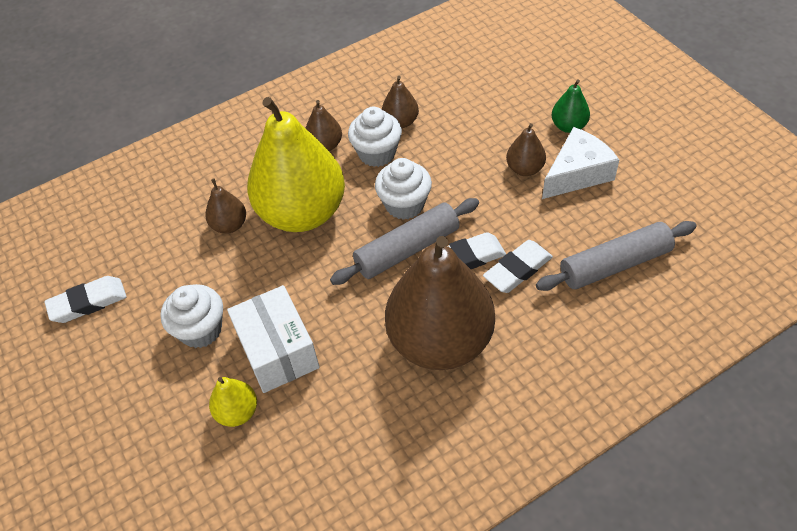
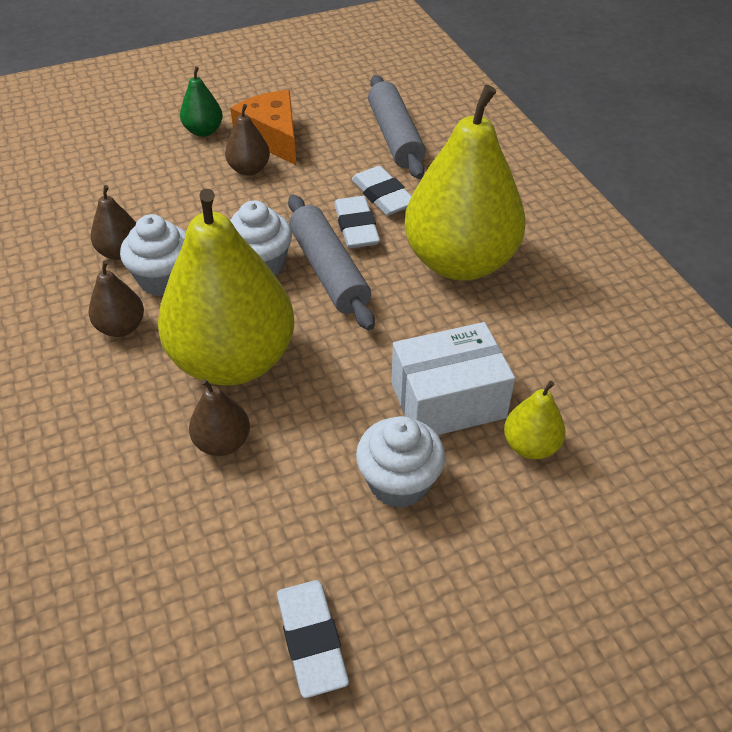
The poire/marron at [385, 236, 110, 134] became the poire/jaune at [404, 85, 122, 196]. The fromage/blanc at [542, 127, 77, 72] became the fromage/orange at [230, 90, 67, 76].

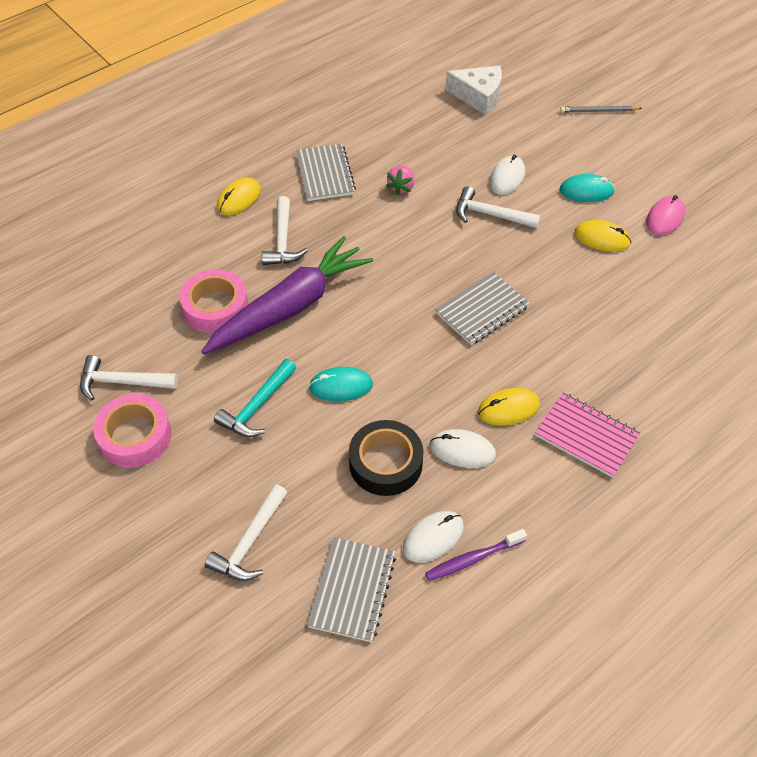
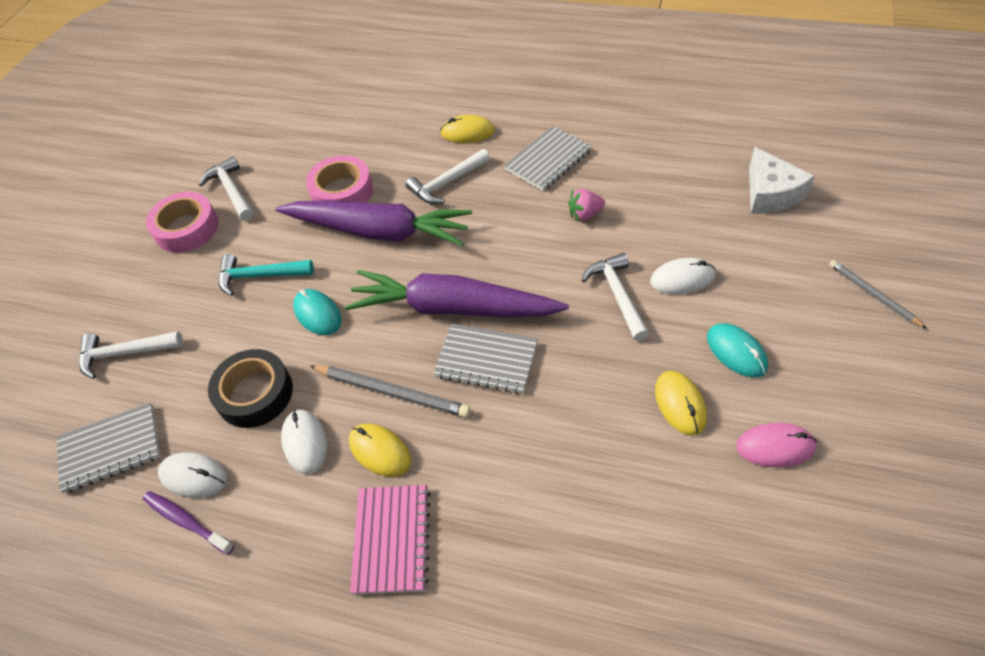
The crayon/gris at [310, 365, 161, 53] appeared. The carotte/violet at [345, 270, 224, 47] appeared.

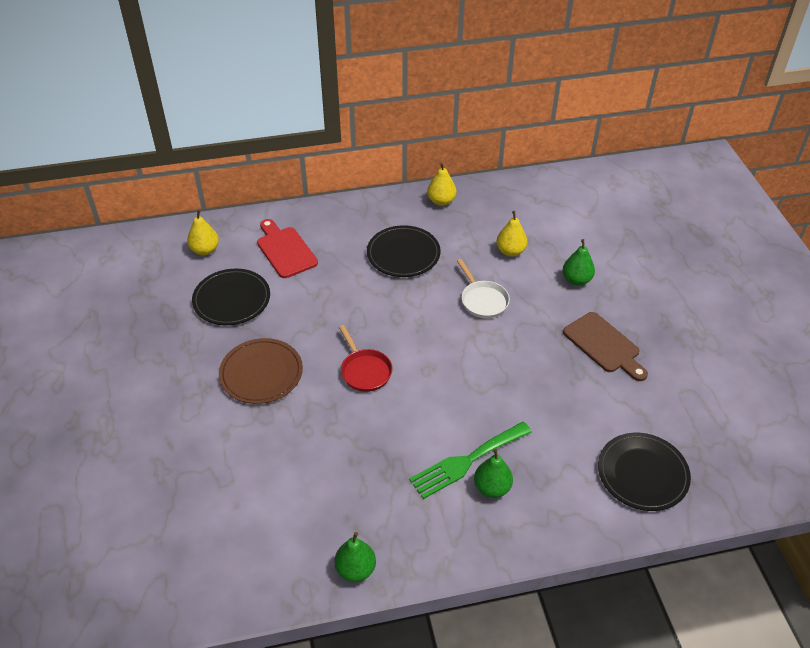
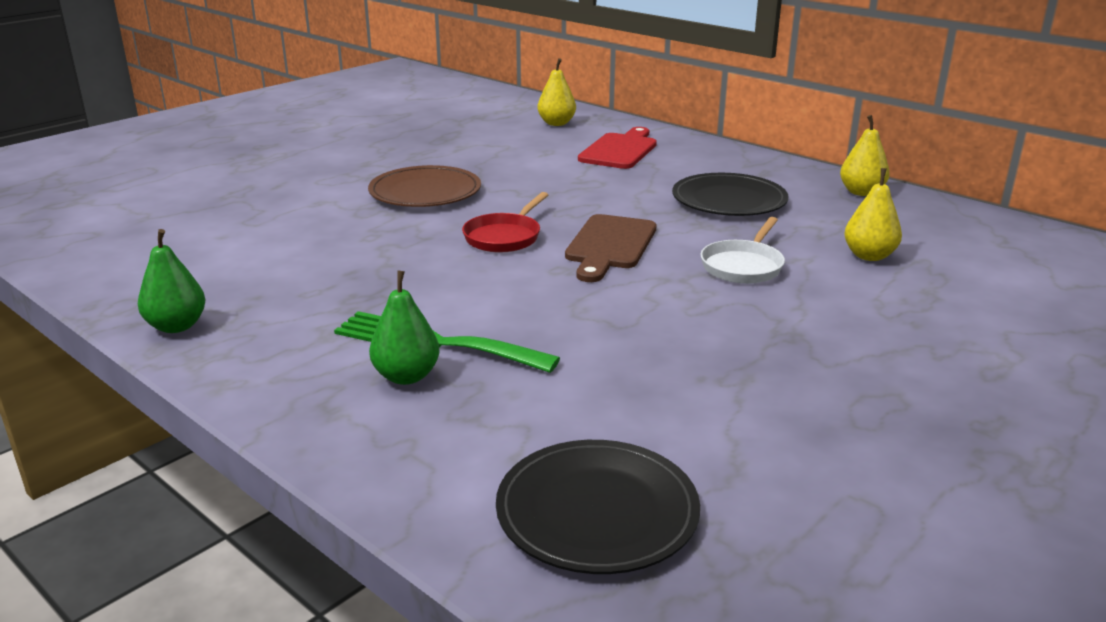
The assiette/noir at [192, 269, 78, 56] disappeared. The poire/vert at [563, 239, 32, 47] disappeared. The planche à découper/marron moved from [563, 312, 85, 69] to [565, 214, 92, 68].

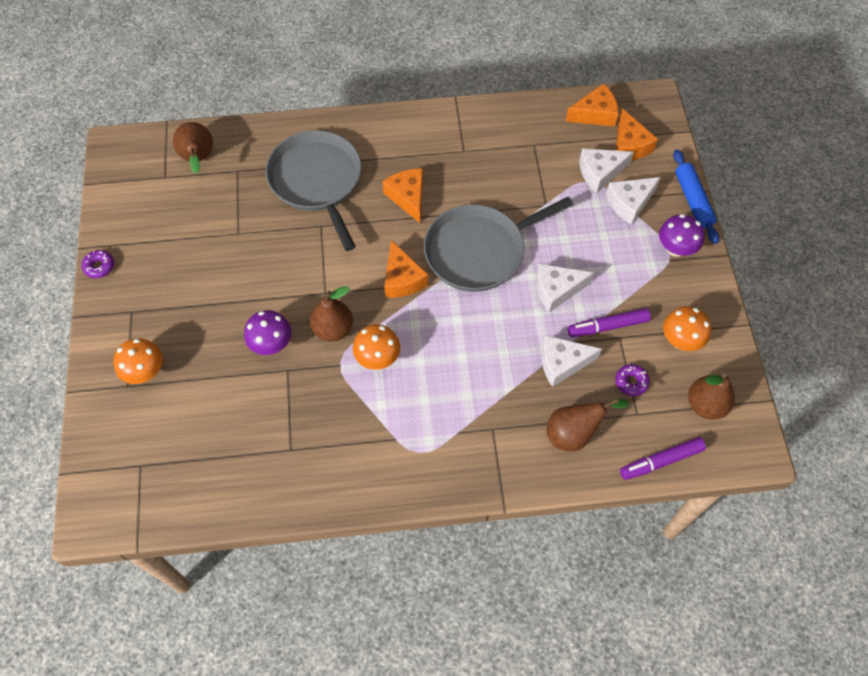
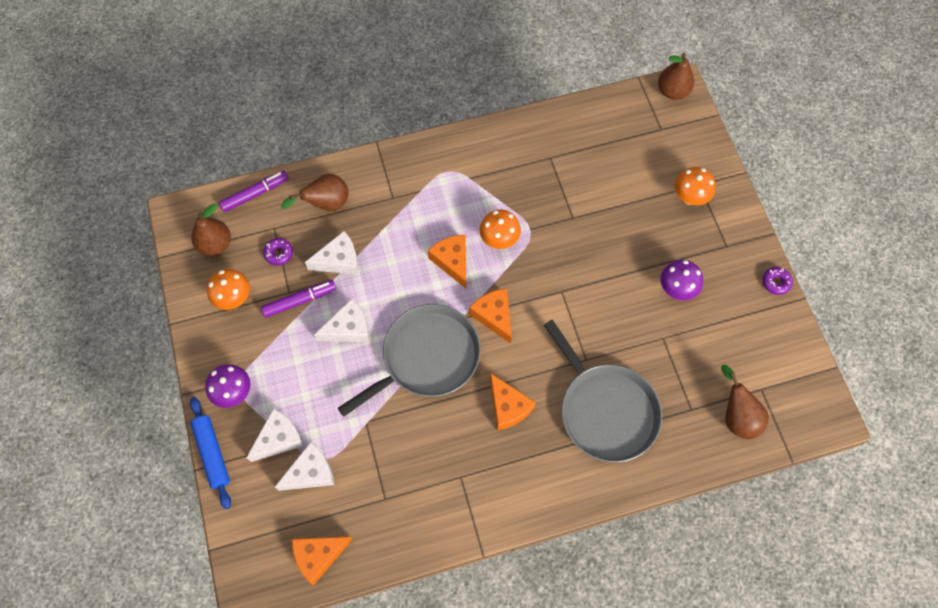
The champignon/violet moved from [244, 310, 48, 45] to [660, 260, 43, 40]. The poire/marron moved from [310, 286, 43, 55] to [658, 53, 36, 47]. The fromage/orange moved from [616, 108, 42, 52] to [428, 235, 38, 53].

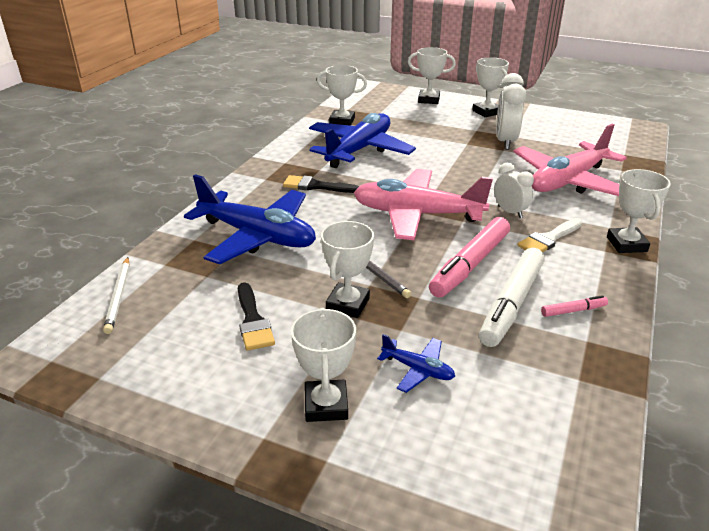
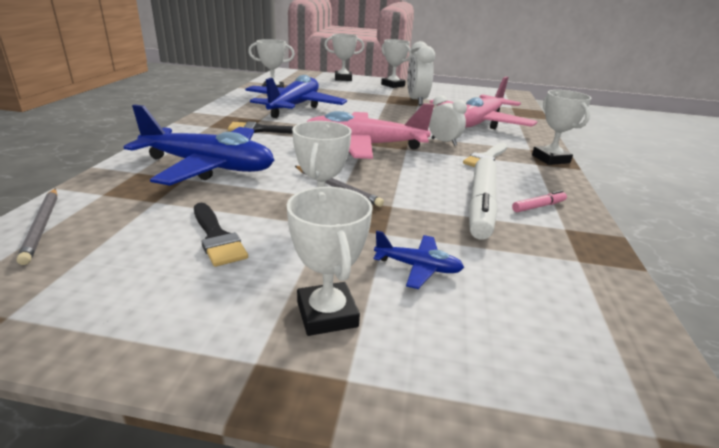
The feutre/rose at [429, 217, 81, 81] disappeared. The crayon/blanc at [103, 257, 27, 77] became the crayon/gris at [16, 189, 41, 76].

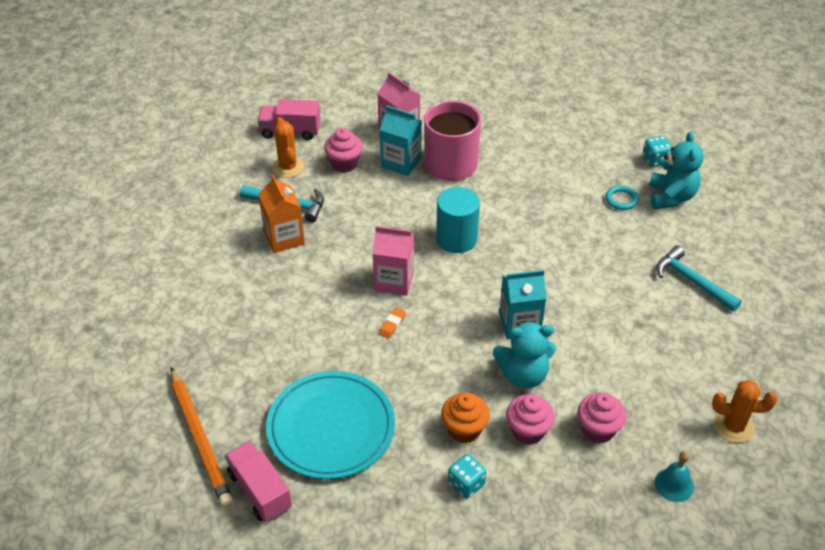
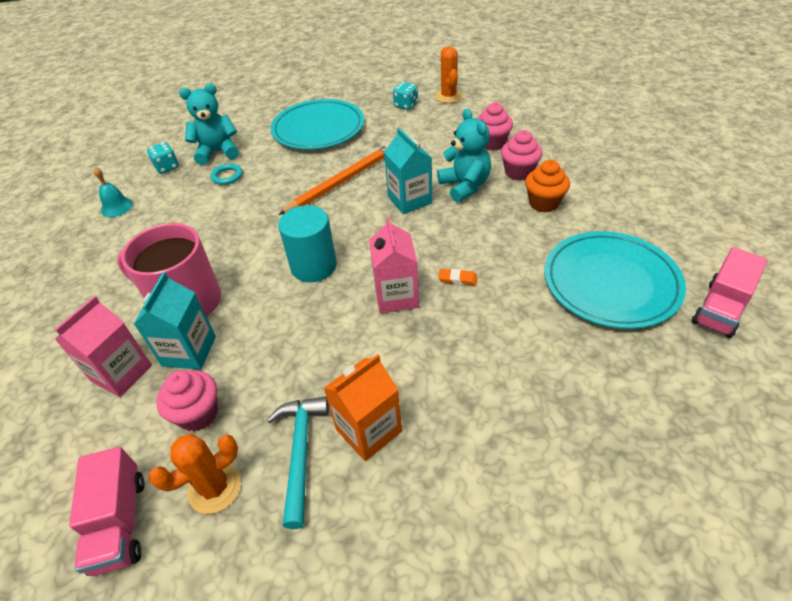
The crayon/orange moved from [171, 367, 62, 141] to [279, 144, 110, 71]. The dé/turquoise moved from [448, 454, 38, 44] to [393, 82, 25, 28]. The cloche/turquoise moved from [655, 451, 39, 51] to [93, 167, 40, 50]. The marteau/turquoise at [656, 245, 86, 67] was replaced by the assiette/turquoise at [270, 99, 94, 51].

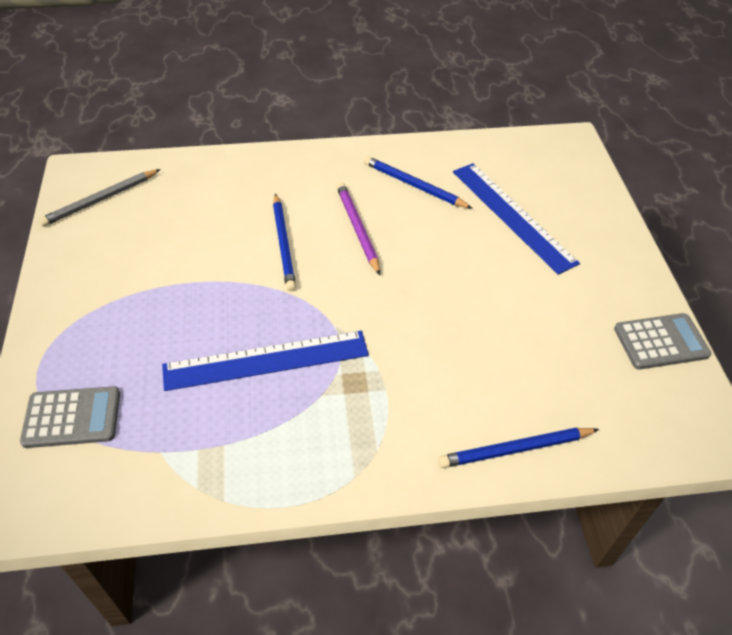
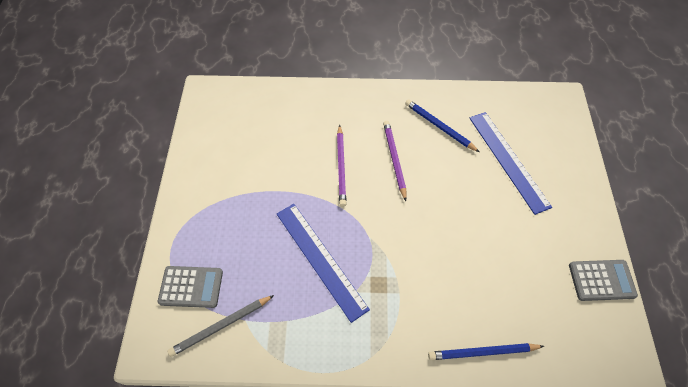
The crayon/gris moved from [38, 169, 123, 58] to [168, 295, 106, 62]. The crayon/bleu at [273, 193, 23, 98] became the crayon/violet at [337, 125, 9, 82]. The règle/bleu at [162, 331, 207, 60] turned 60 degrees clockwise.

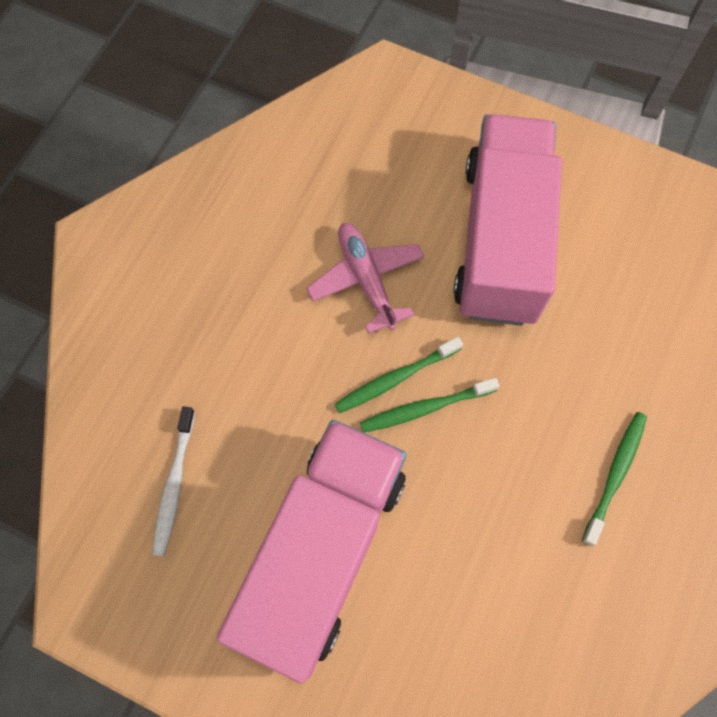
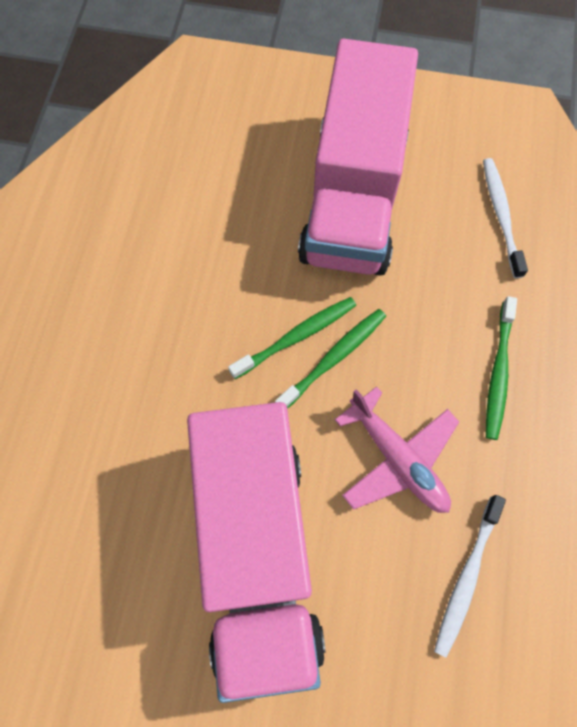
The brosse à dents/blanc at [434, 495, 72, 163] appeared. The brosse à dents/vert moved from [582, 412, 65, 134] to [486, 296, 31, 144].

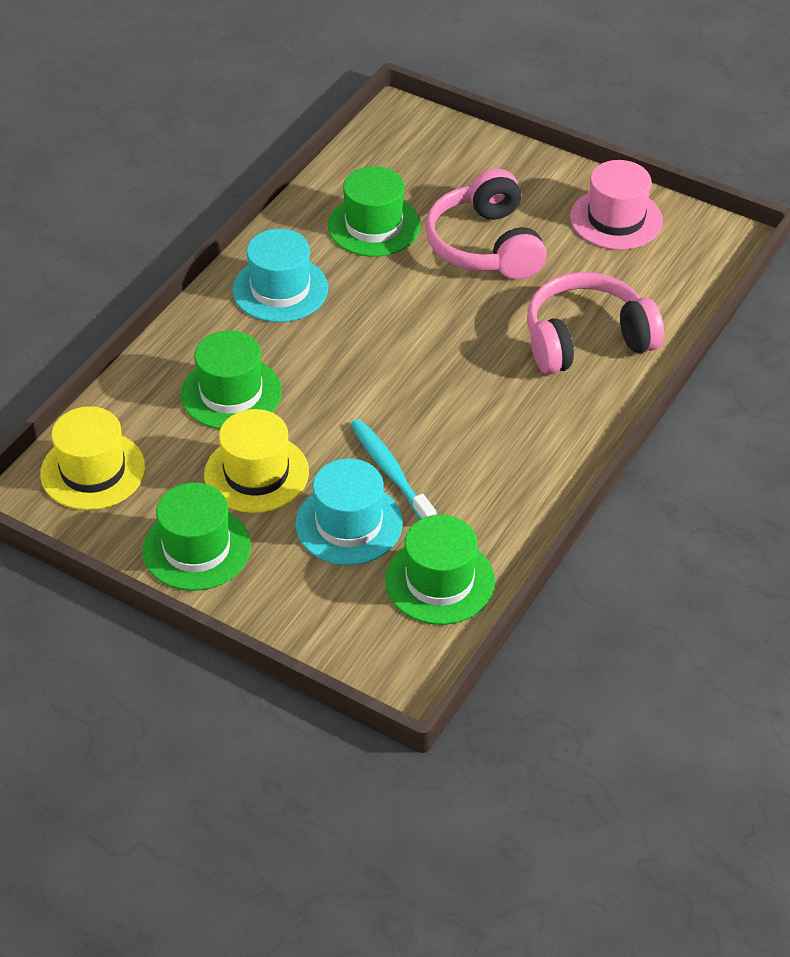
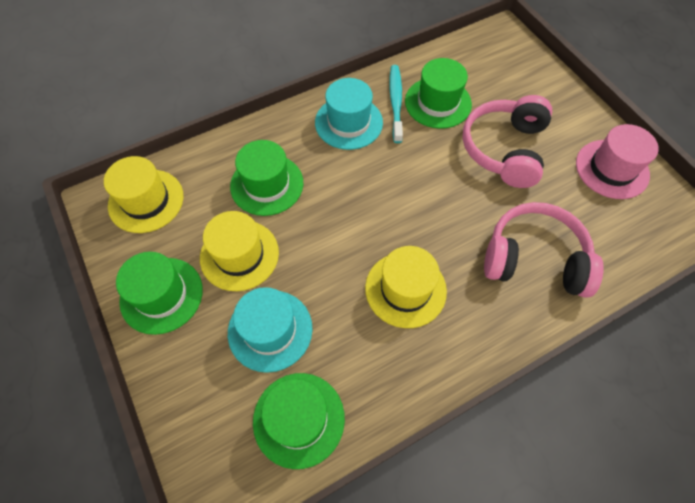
The chapeau/jaune at [365, 246, 82, 82] appeared. The brosse à dents/turquoise moved from [350, 419, 87, 100] to [389, 65, 14, 78].

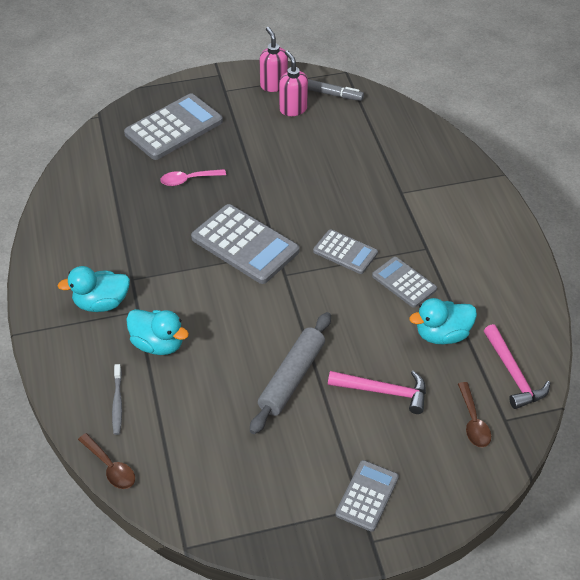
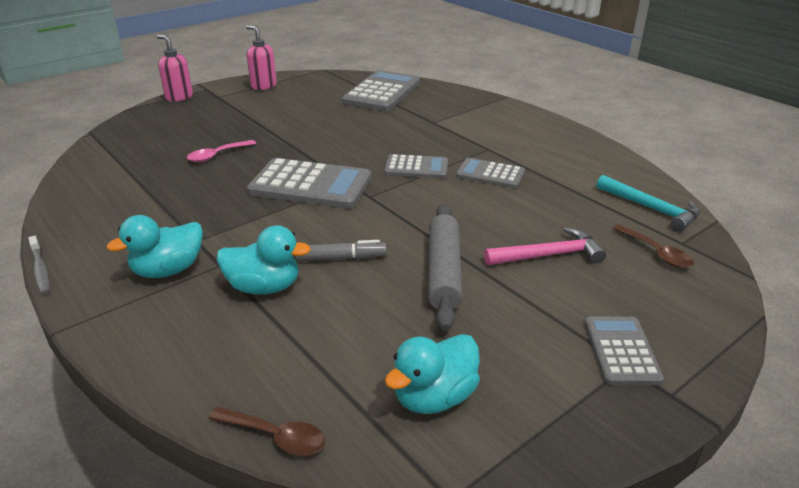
The brosse à dents/gris moved from [112, 364, 10, 71] to [29, 236, 21, 58]. The calculatrice/gris moved from [124, 94, 99, 66] to [342, 70, 78, 41]. The distributeur de savon/rose moved from [279, 50, 29, 66] to [157, 34, 36, 68]. The feutre/gris moved from [308, 79, 56, 22] to [295, 240, 92, 22]. The canard/turquoise moved from [409, 298, 68, 46] to [385, 334, 95, 80]. The marteau/rose at [484, 324, 66, 85] became the marteau/turquoise at [597, 175, 103, 57].

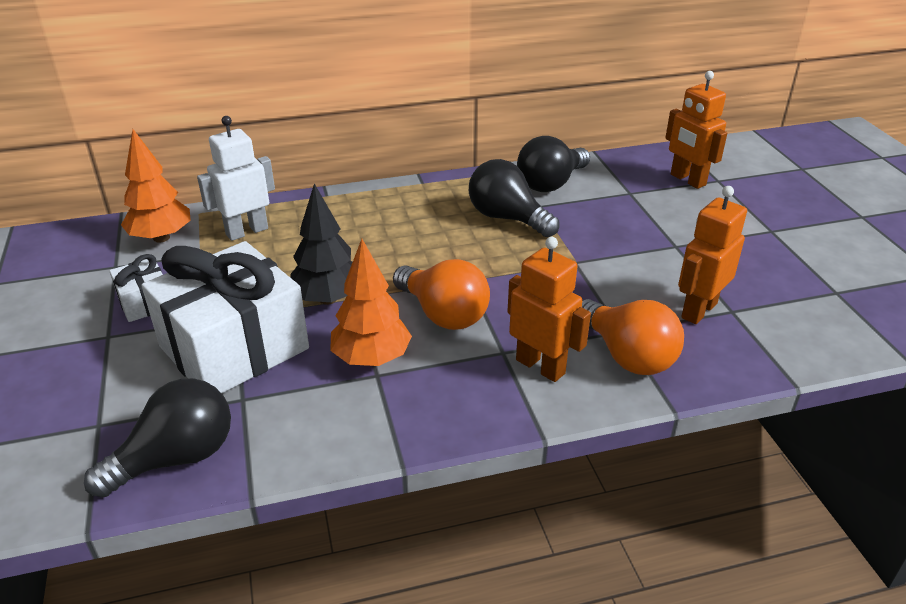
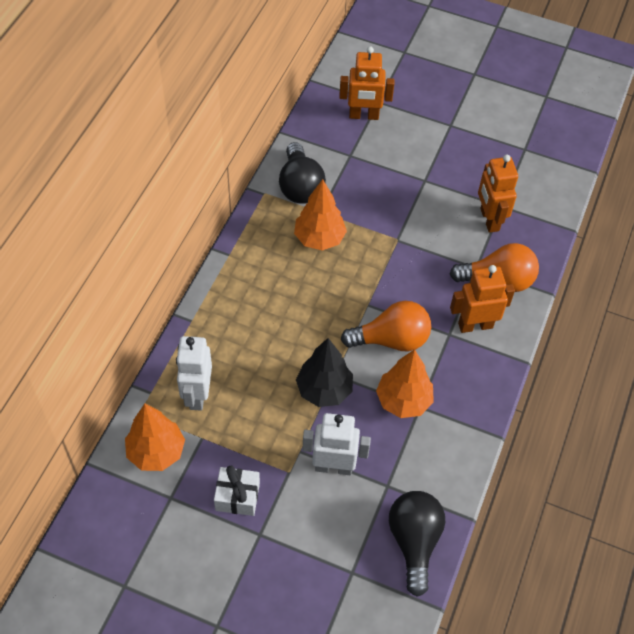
The cadeau/blanc at [142, 241, 167, 152] was replaced by the robot/blanc at [303, 413, 68, 62]. The ampoule/noir at [469, 159, 90, 78] was replaced by the arbre/orange at [294, 179, 53, 72].

